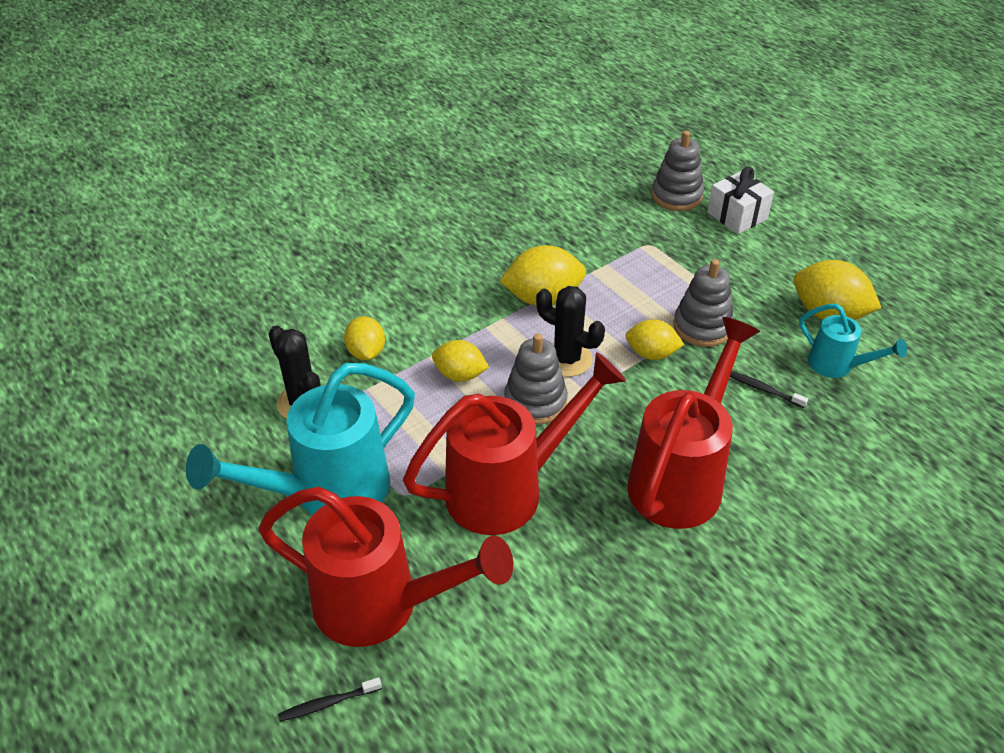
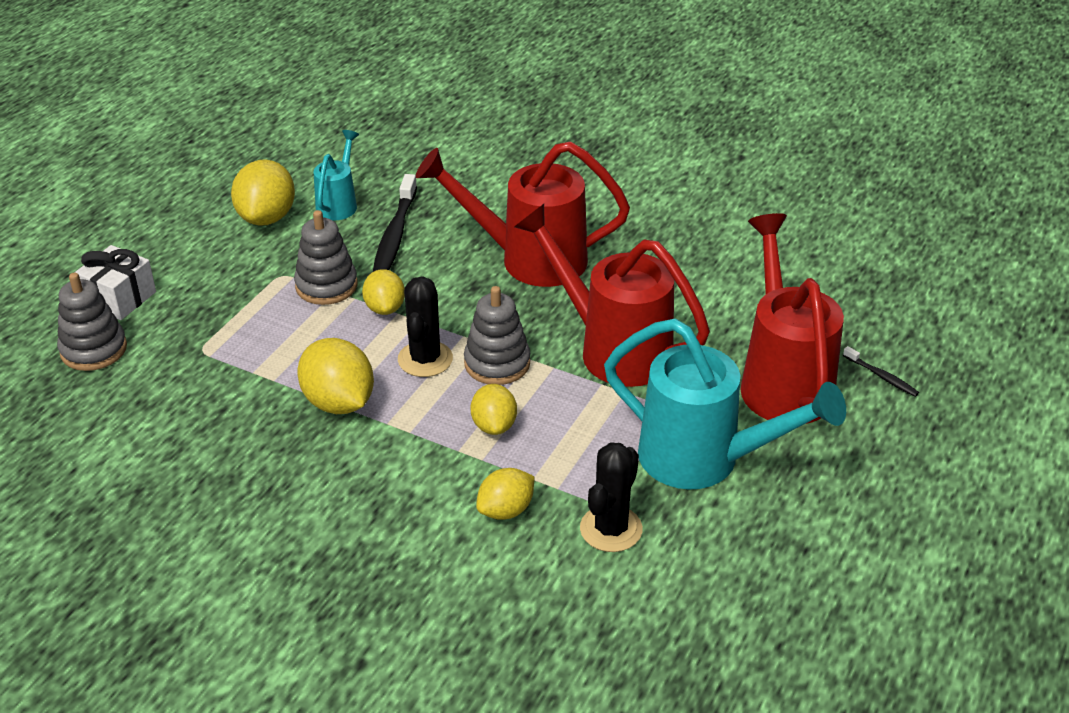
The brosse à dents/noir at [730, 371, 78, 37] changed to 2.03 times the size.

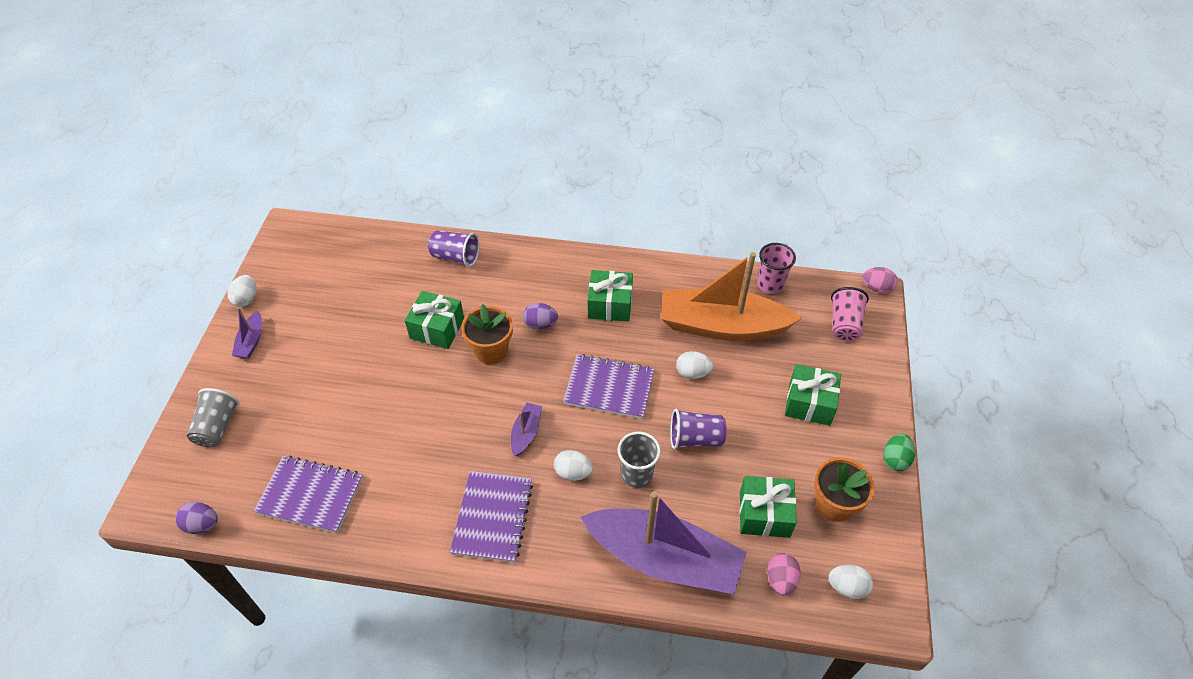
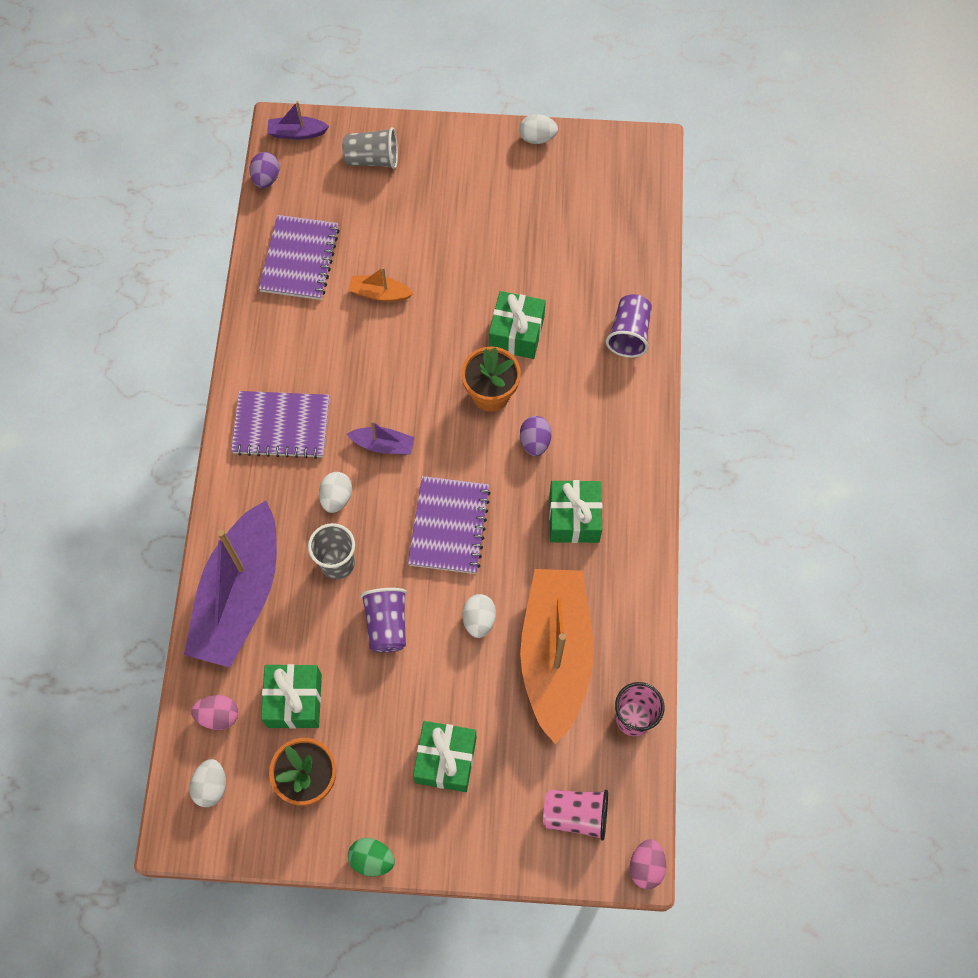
The bateau/orange at [348, 267, 66, 35] appeared. The bateau/violet moved from [232, 308, 30, 50] to [267, 101, 62, 39].

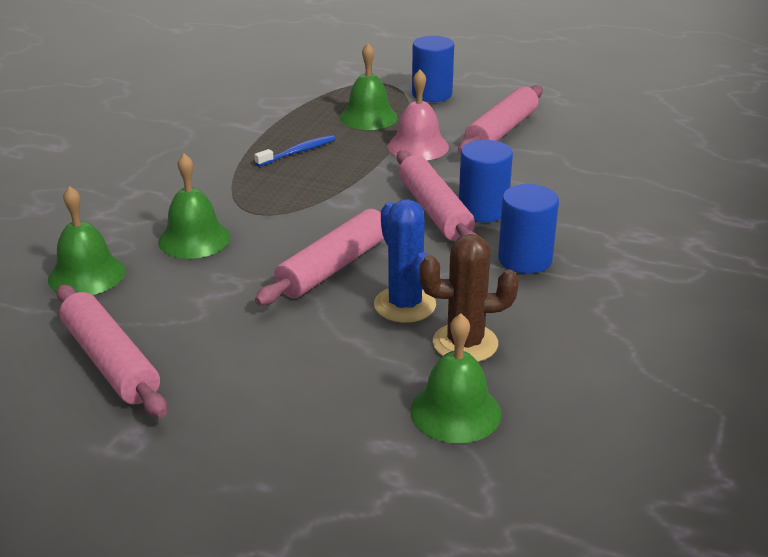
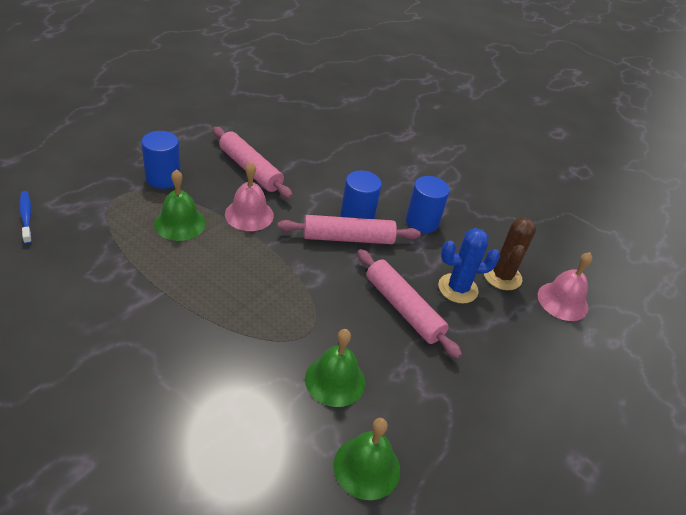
The rouleau à pâtisserie/rose at [56, 285, 111, 133] disappeared. The brosse à dents/bleu moved from [255, 135, 80, 32] to [19, 191, 13, 53]. The cloche/vert at [410, 314, 91, 129] became the cloche/rose at [538, 252, 54, 69].

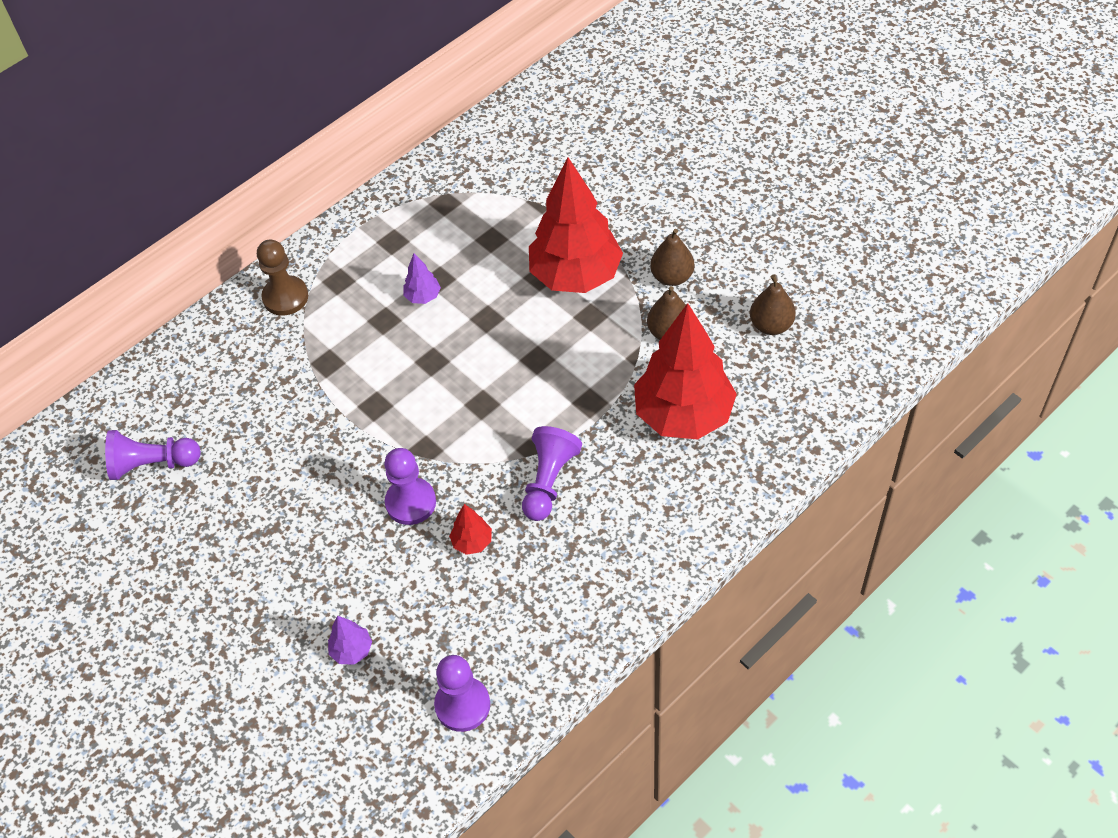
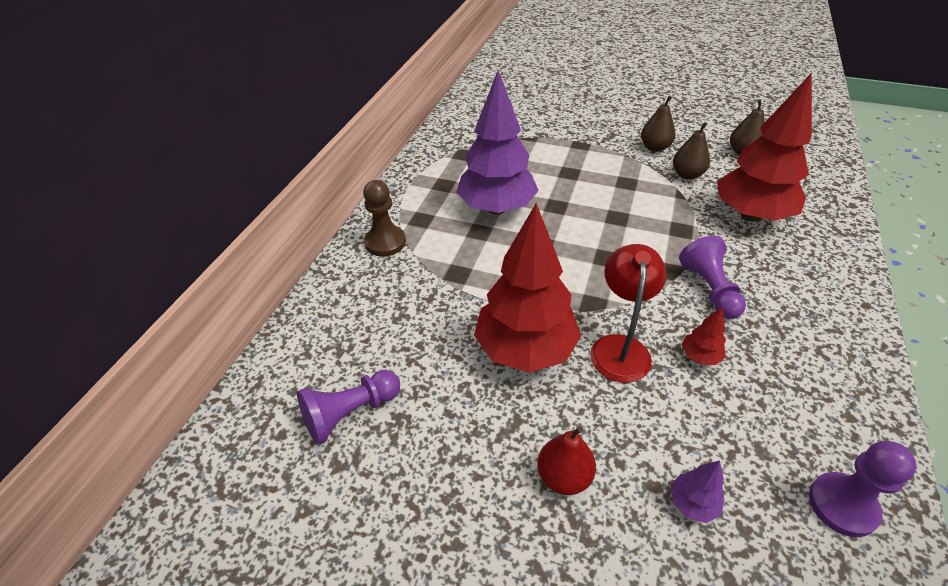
The poire/rouge at [537, 426, 59, 69] appeared. The arbre/rouge moved from [529, 158, 94, 135] to [474, 203, 107, 170]. The pion/violet at [384, 448, 52, 77] was replaced by the lampe/rouge at [590, 244, 77, 139]. The arbre/violet at [403, 253, 38, 51] changed to 2.49 times the size.

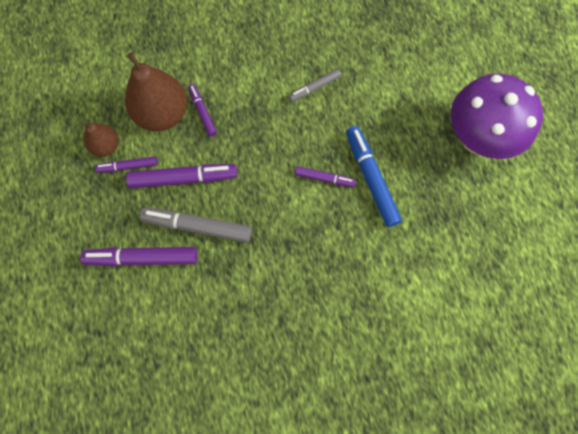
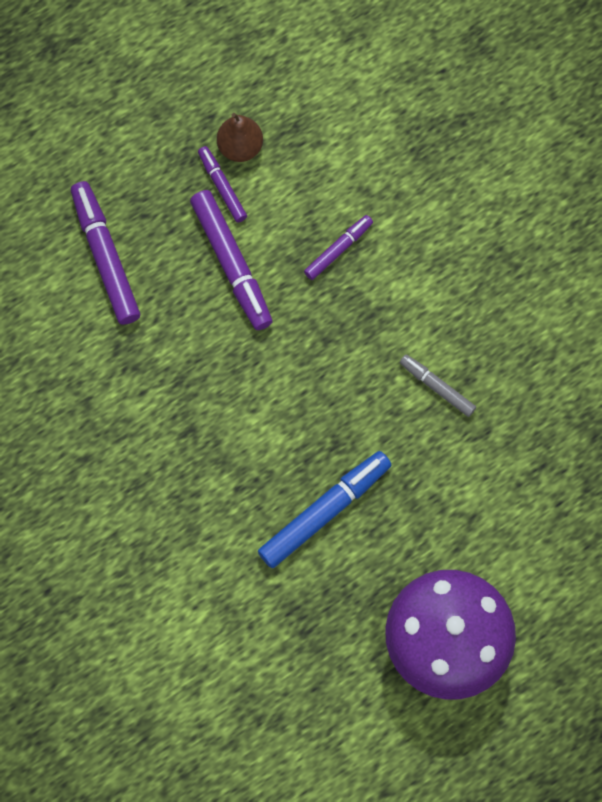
The poire/marron at [125, 52, 62, 79] disappeared. The feutre/gris at [140, 207, 112, 36] disappeared. The feutre/violet at [295, 166, 61, 21] disappeared.

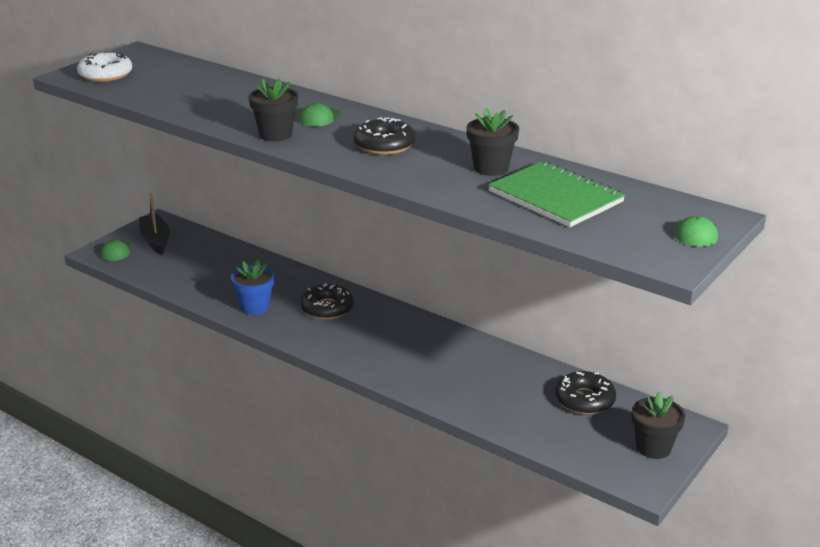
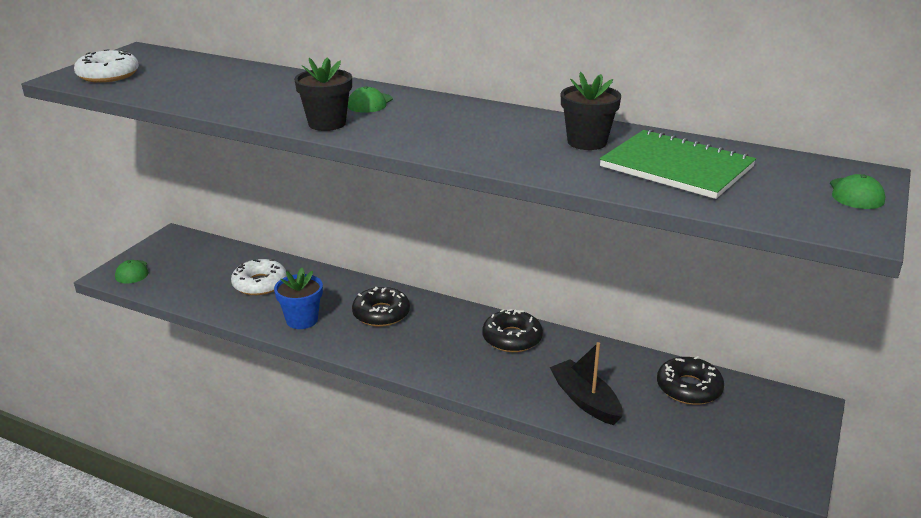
The pot de fleurs/noir at [632, 391, 53, 68] disappeared. The beignet/blanc at [231, 259, 56, 36] appeared. The bateau/noir moved from [139, 193, 31, 62] to [550, 342, 72, 83]. The beignet/noir moved from [354, 117, 61, 38] to [482, 309, 61, 43].

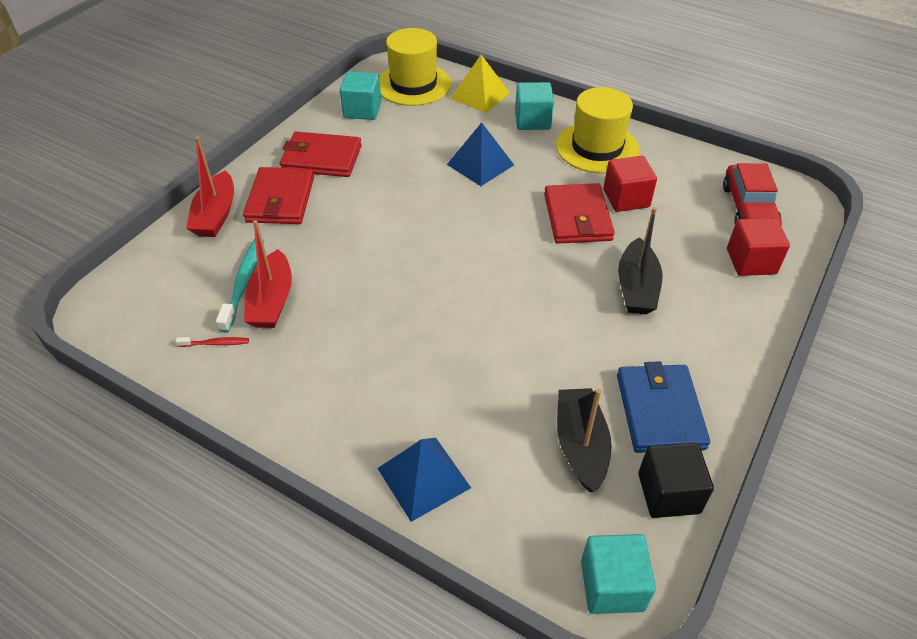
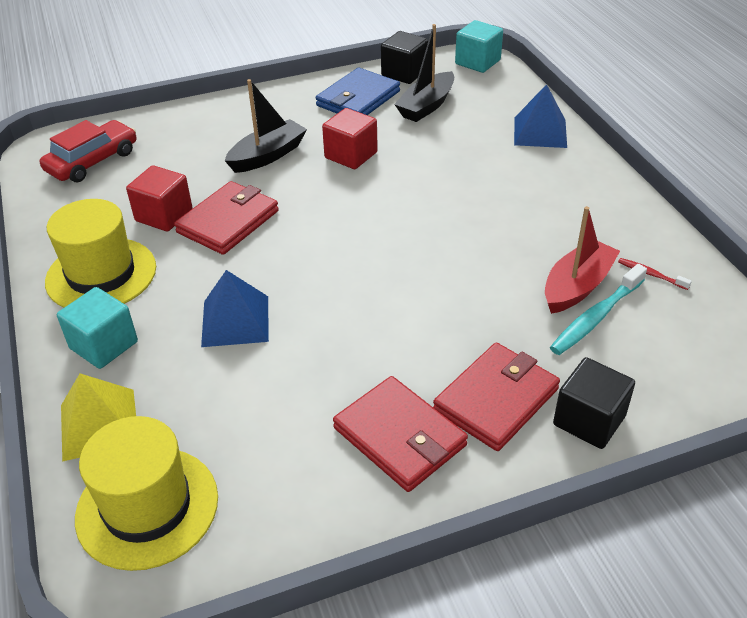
The cube/turquoise at [340, 71, 41, 49] disappeared. The cube/rouge moved from [727, 218, 63, 58] to [322, 108, 56, 61]. The bateau/rouge at [186, 136, 48, 101] was replaced by the cube/noir at [553, 357, 82, 92].

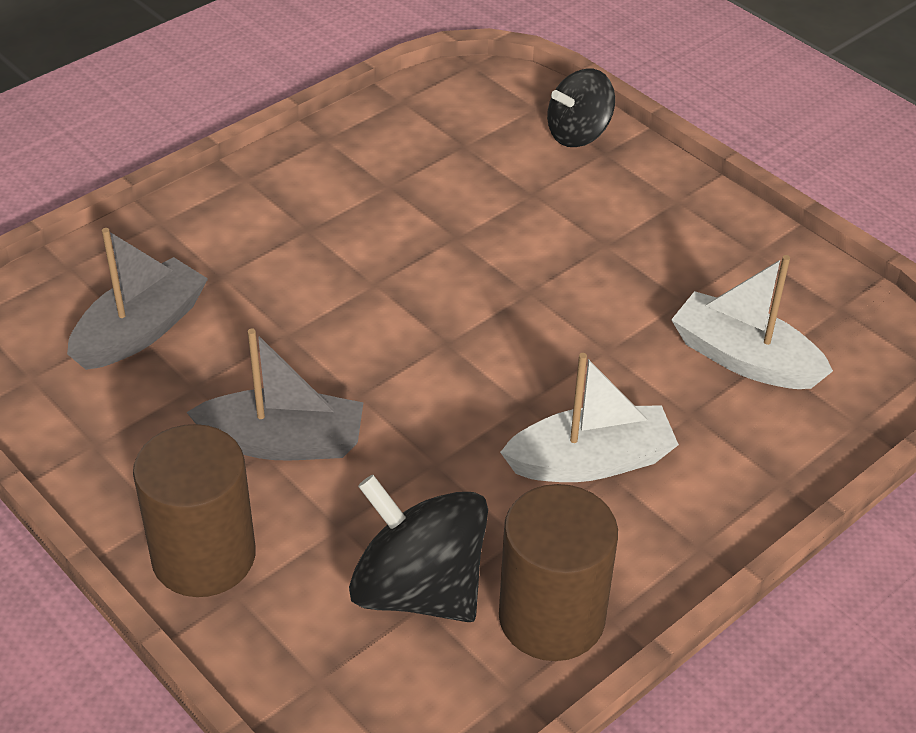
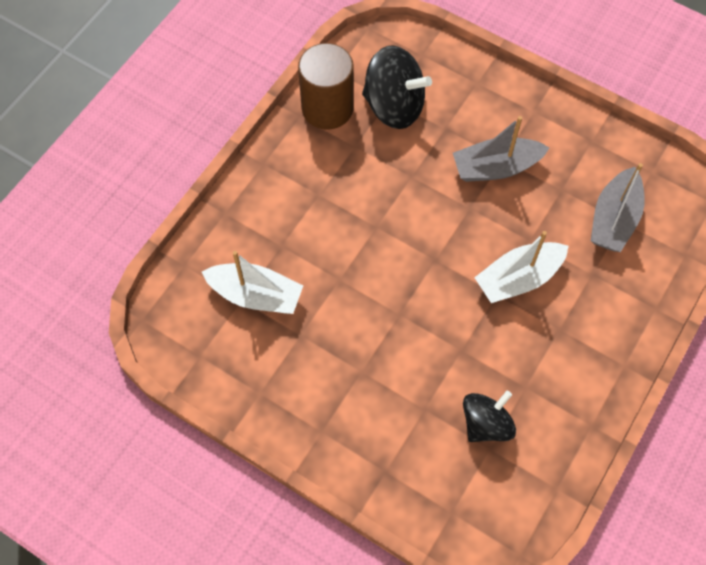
The cylindre/marron at [133, 424, 123, 173] disappeared. The bateau/blanc moved from [500, 353, 179, 129] to [474, 231, 95, 72]. The toupie/noir moved from [547, 69, 68, 78] to [463, 391, 53, 51].

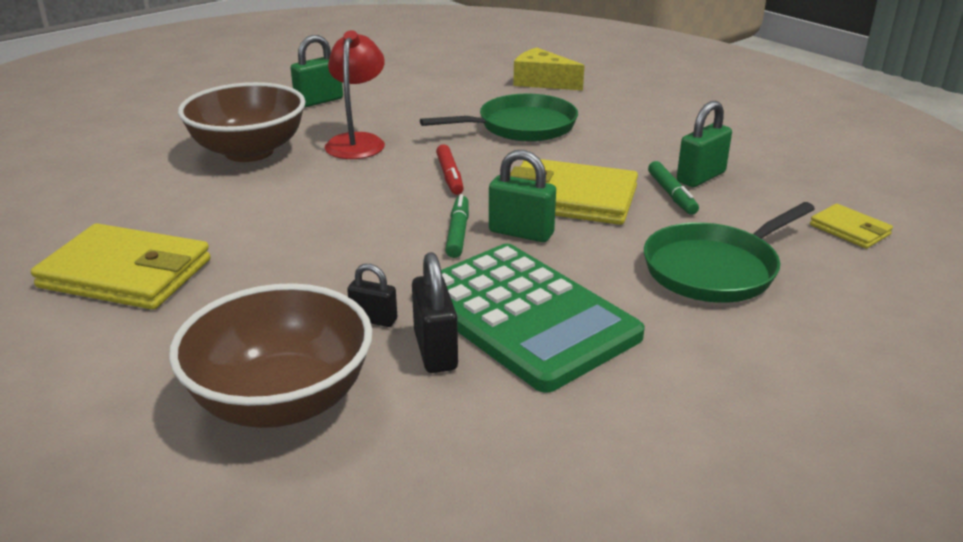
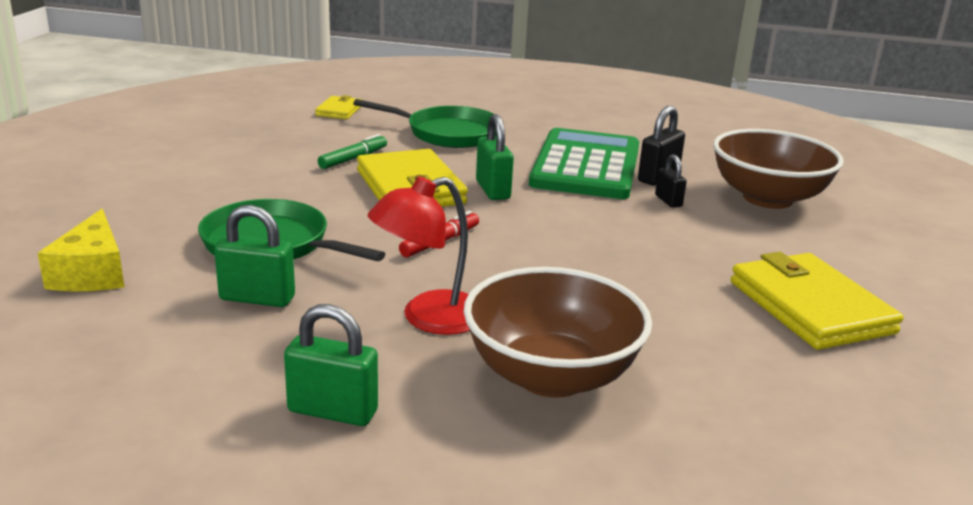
The feutre/vert at [445, 194, 24, 64] disappeared. The cadenas/vert moved from [677, 101, 55, 86] to [214, 205, 81, 102].

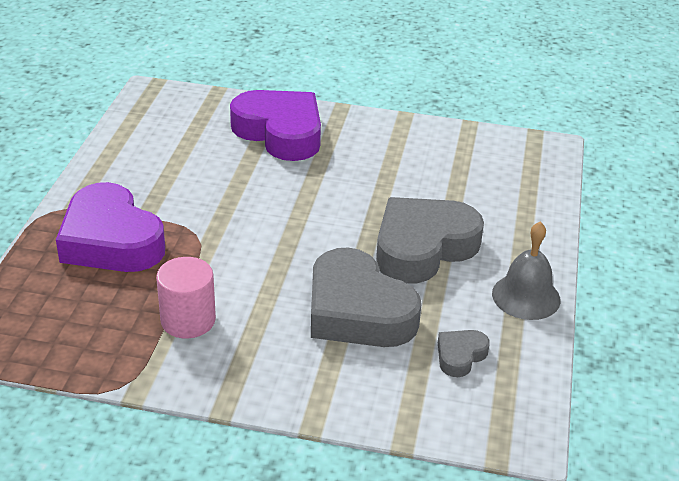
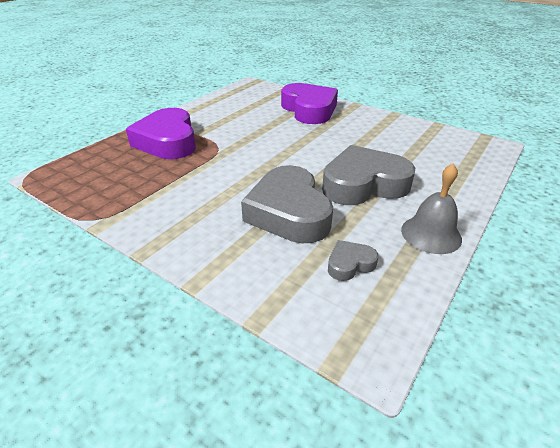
The cylindre/rose at [156, 257, 60, 81] disappeared.

